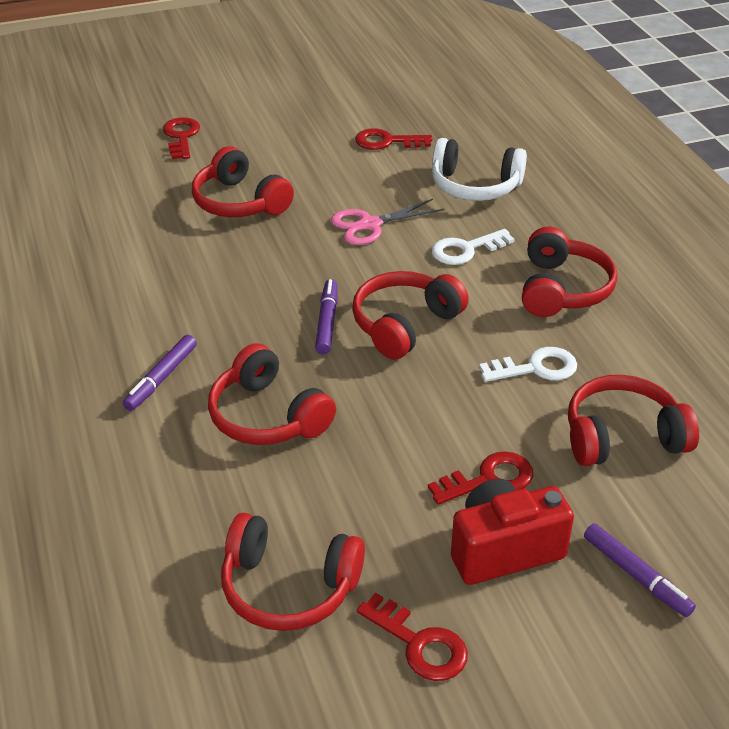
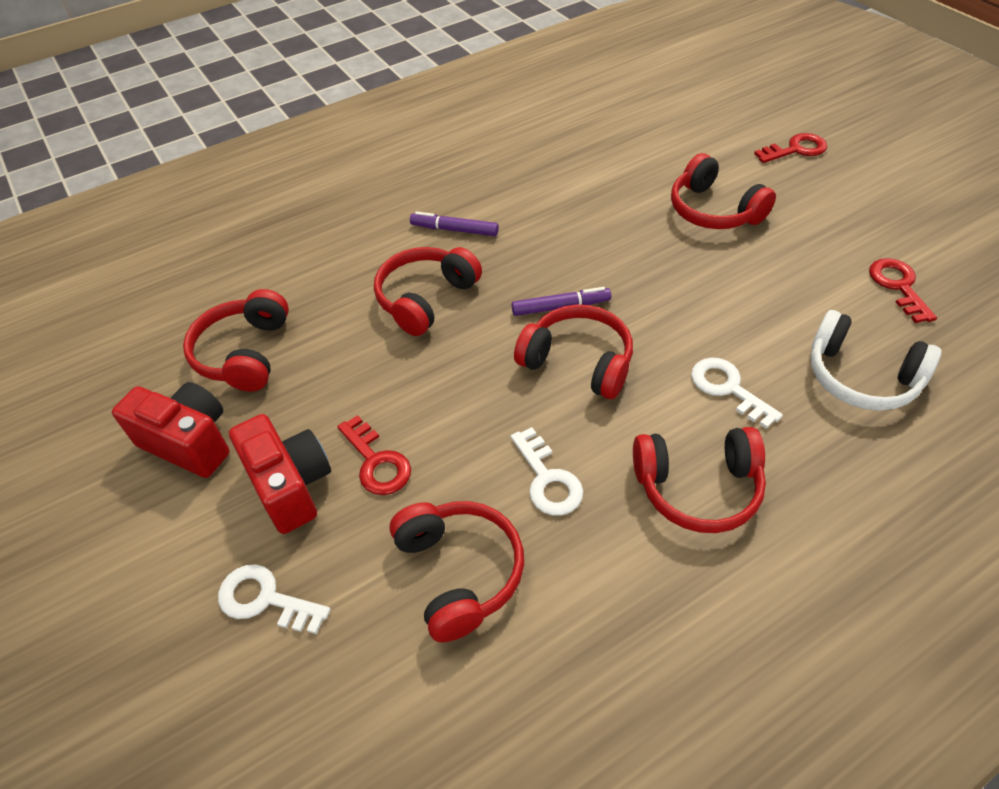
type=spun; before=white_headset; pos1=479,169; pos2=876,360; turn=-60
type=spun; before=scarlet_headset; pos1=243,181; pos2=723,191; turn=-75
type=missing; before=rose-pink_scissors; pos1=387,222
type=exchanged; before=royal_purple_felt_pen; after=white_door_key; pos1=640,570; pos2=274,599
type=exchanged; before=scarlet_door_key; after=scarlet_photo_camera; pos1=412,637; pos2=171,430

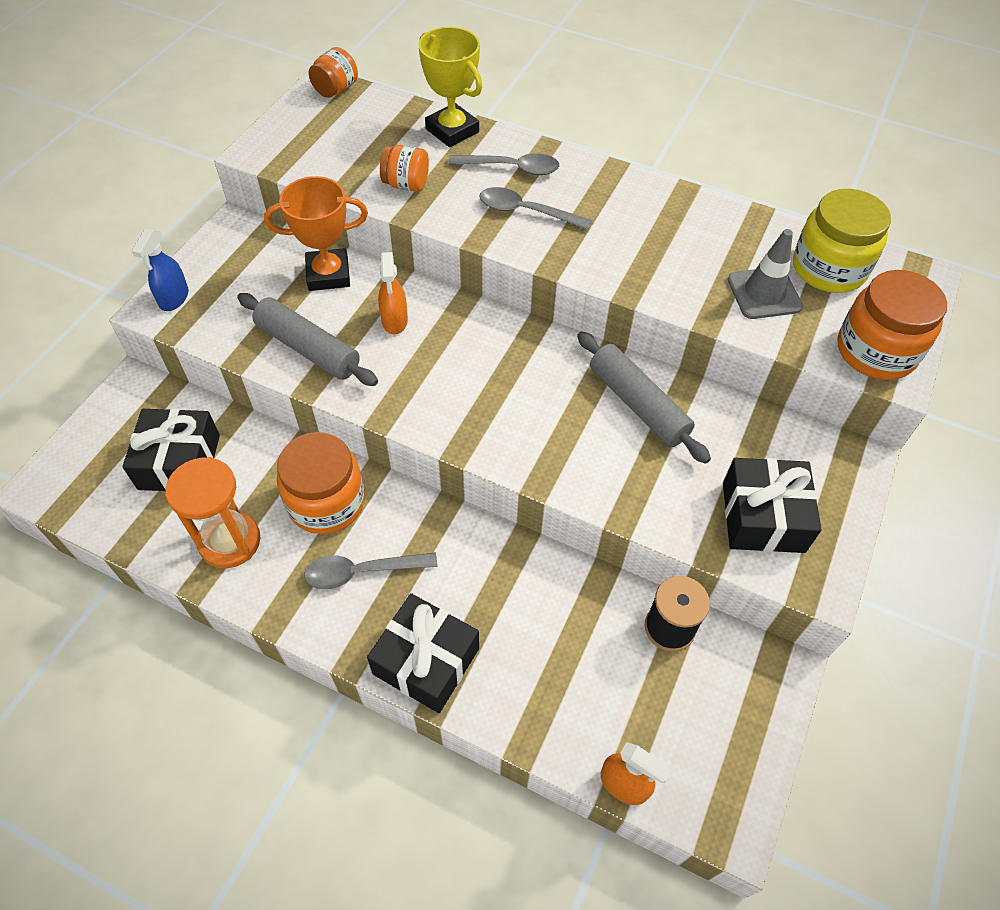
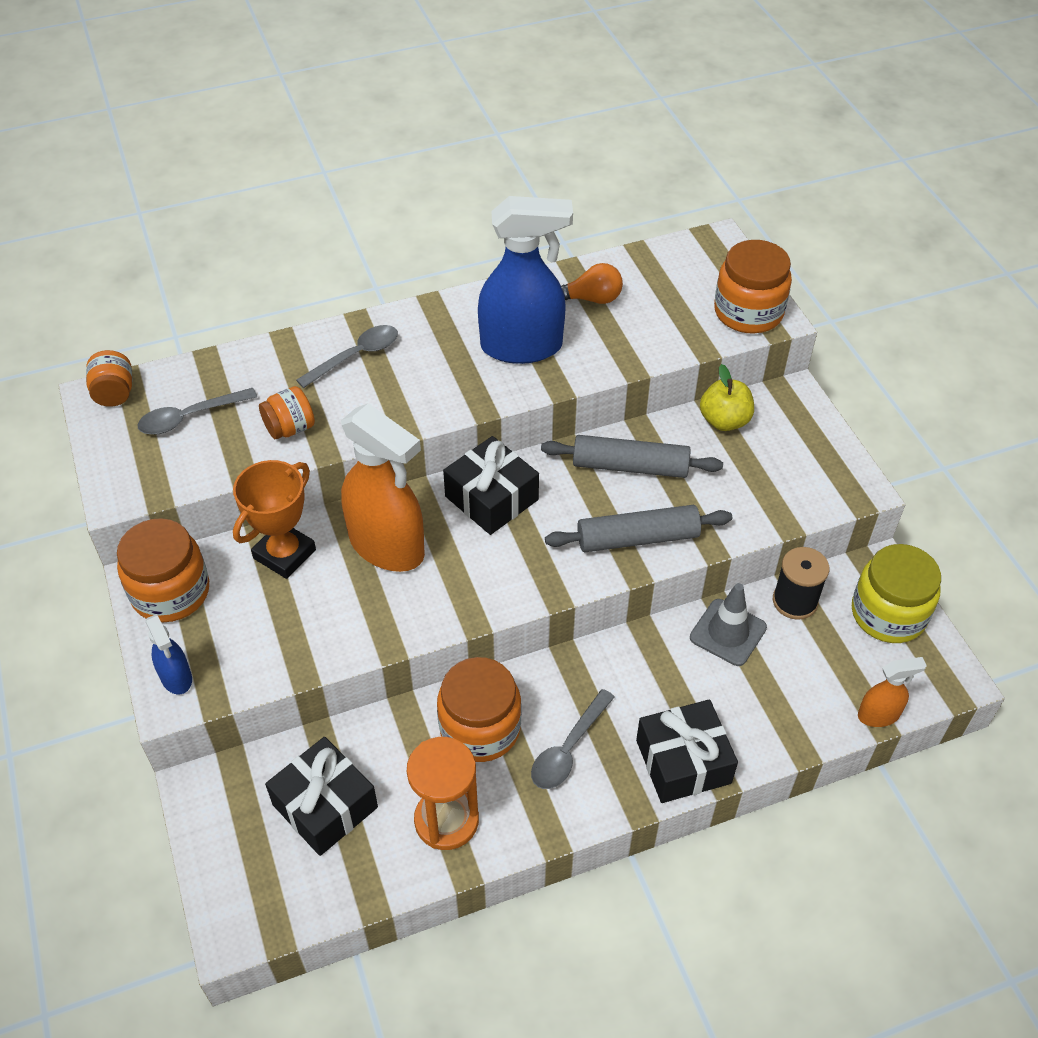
type=missing; before=yellow_trophy; pos1=450,87
type=relocated; before=gray_teaspoon; pos1=535,208; pos2=197,411
type=relocated; before=yellow_jar; pos1=842,241; pos2=896,593
type=relocated; before=gray_safety_cone; pos1=765,274; pos2=728,624
type=size; before=bright_orange_sprayer; pos1=393,293; pos2=383,487; scale=2.07
type=relocated; before=gray_dough_roller; pos1=307,339; pos2=638,528
type=relocated; before=black_wrapped_gift; pos1=772,505; pos2=491,485
type=appeared; after=blue_sprayer; pos2=525,280
type=appeared; after=bright_orange_light_bulb; pos2=592,283
type=appeared; after=yellow_apple; pos2=727,397
type=appeared; after=bright_orange_jar; pos2=163,570

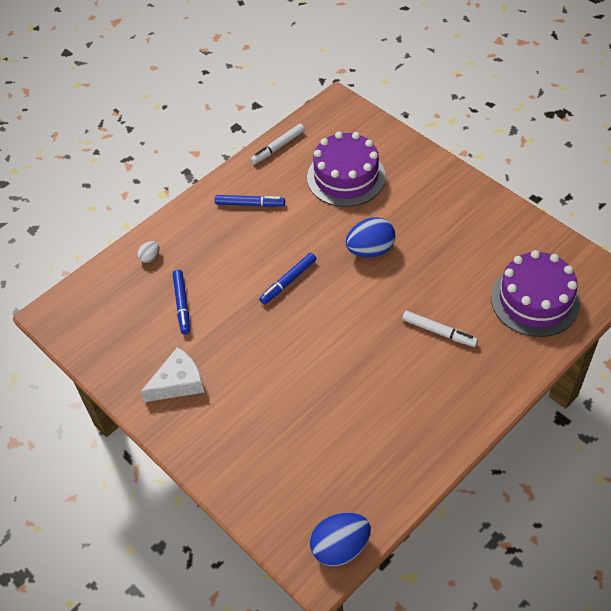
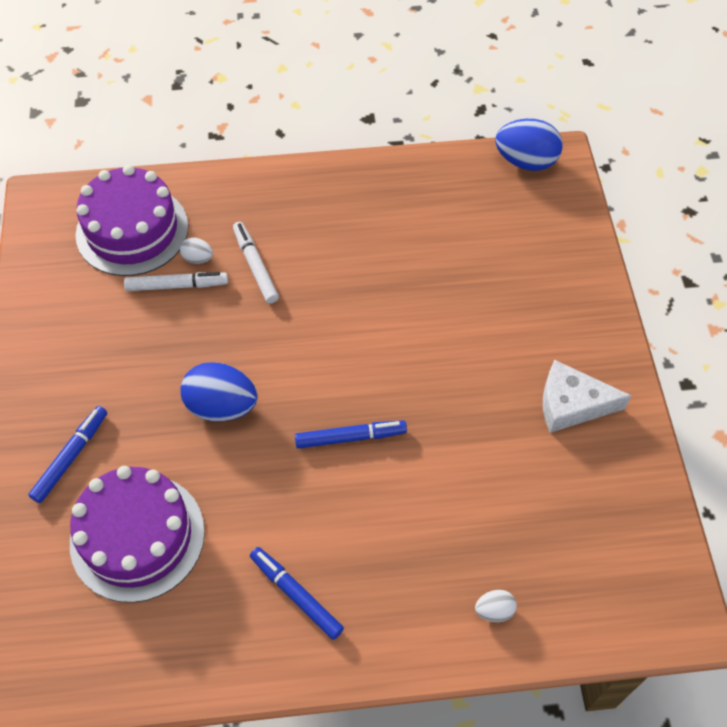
type=relocated; before=white_felt_pen; pos1=277,144; pos2=176,281
type=relocated; before=blue_felt_pen; pos1=181,302; pos2=67,454
type=appeared; after=white_egg_shape; pos2=196,250

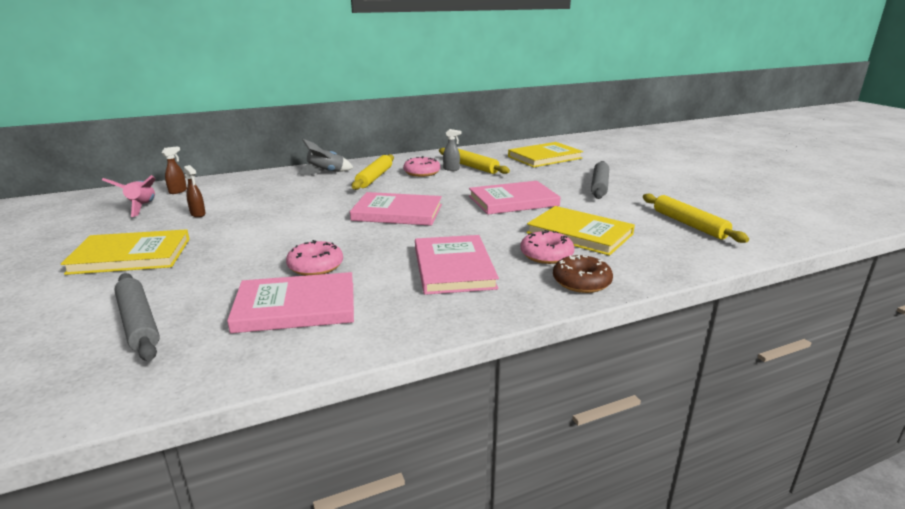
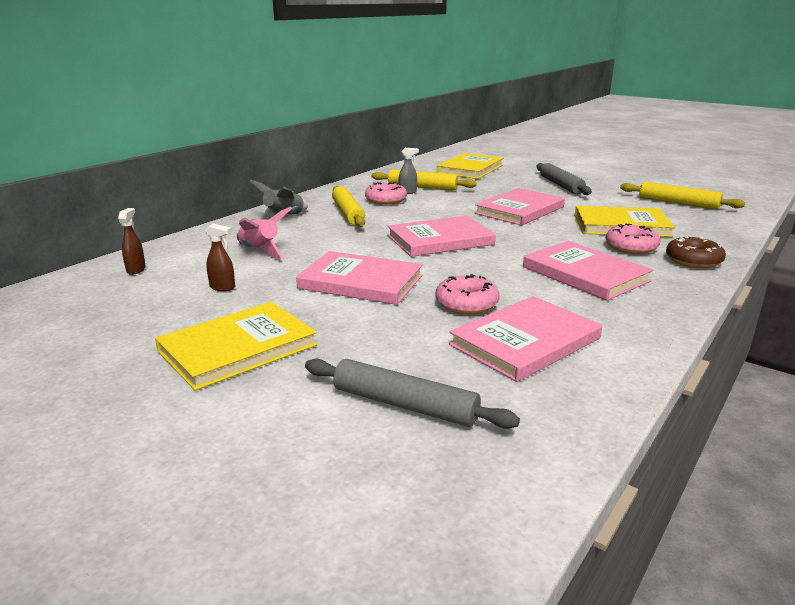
type=relocated; before=rose-pink_rocket; pos1=129,196; pos2=264,232
type=appeared; after=rose-pink_hardback; pos2=359,278

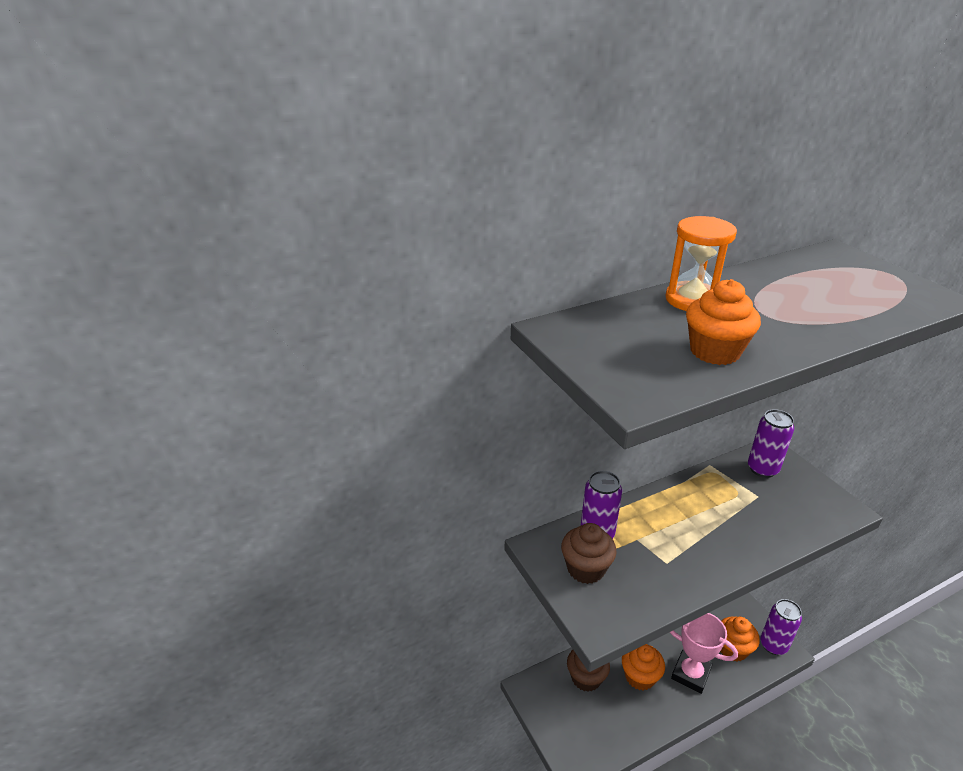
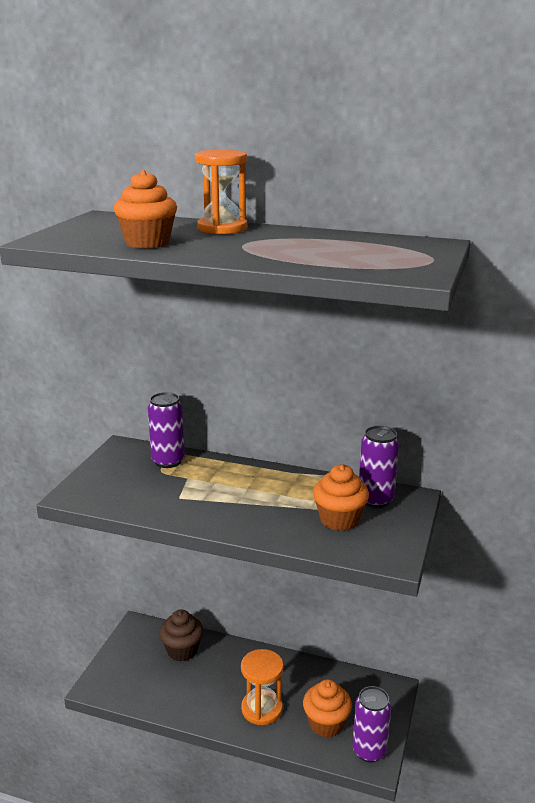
type=missing; before=russet_fairy_cake; pos1=589,553
type=exchanged; before=rose-pink_trophy; after=bright_orange_hourglass; pos1=704,653; pos2=262,687
type=relocated; before=bright_orange_fairy_cake; pos1=643,667; pos2=341,498

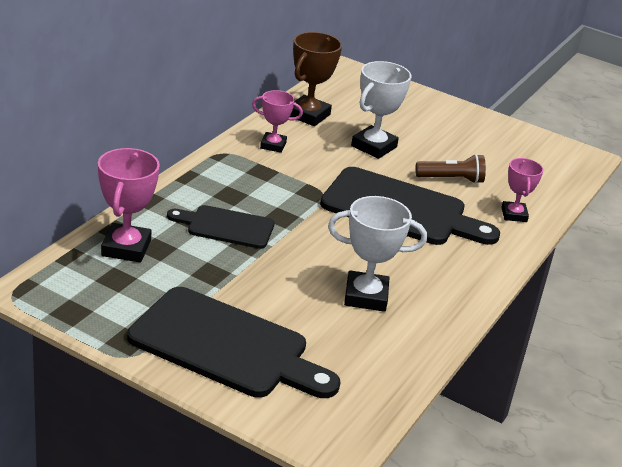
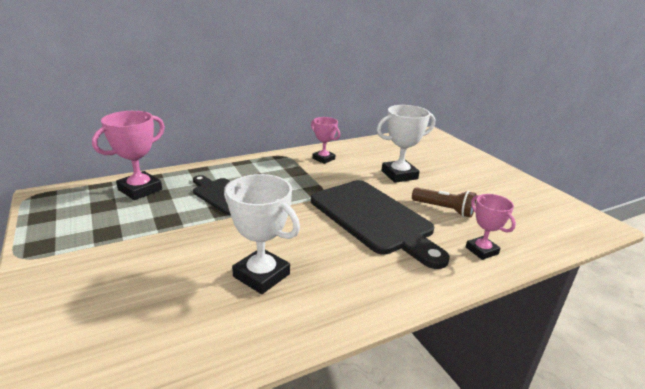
type=missing; before=russet_trophy; pos1=316,79
type=spun; before=rose-pink_trophy; pos1=522,190; pos2=491,227; turn=-60
type=missing; before=black_chopping_board; pos1=234,342

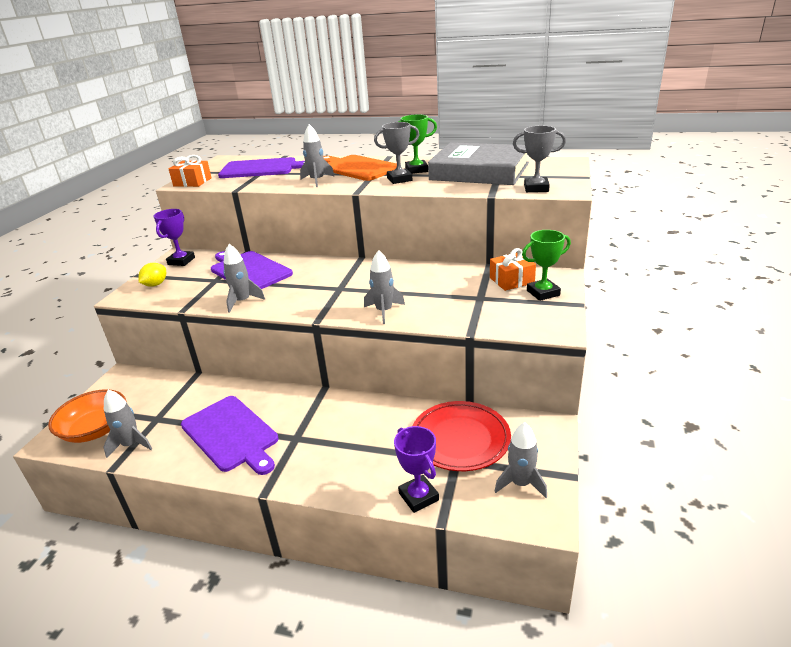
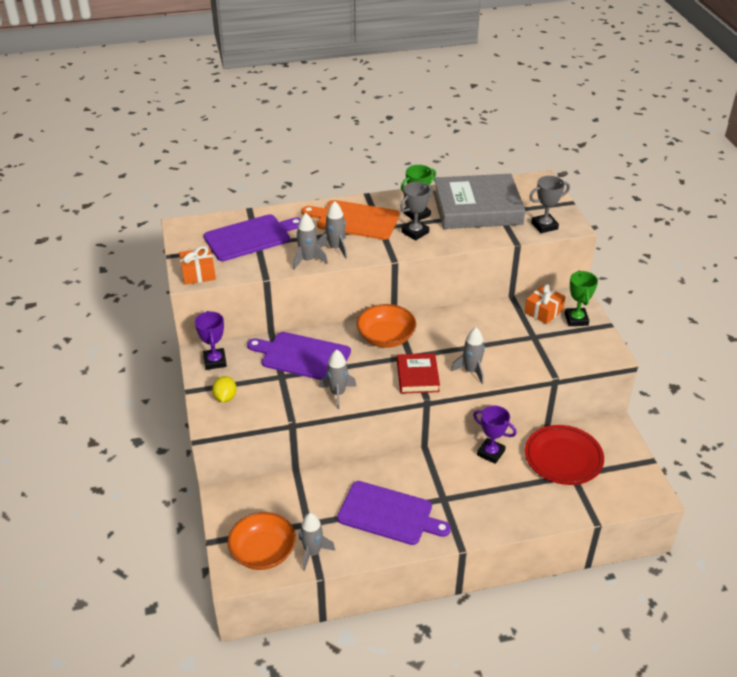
type=spun; before=green_trophy; pos1=546,265; pos2=581,298; turn=-45
type=relocated; before=gray_rocket; pos1=520,460; pos2=310,241
type=relocated; before=royal_purple_trophy; pos1=416,469; pos2=495,435
type=appeared; after=bright_orange_bowl; pos2=386,326
type=appeared; after=scarlet_hardback; pos2=418,373

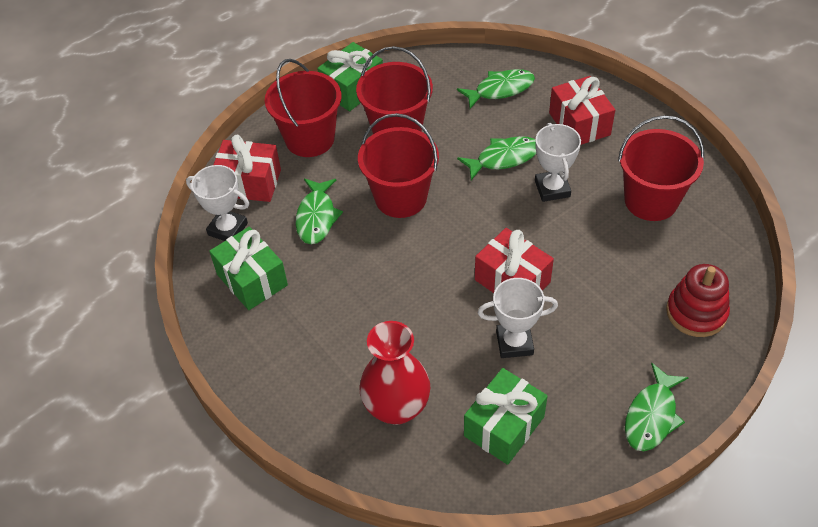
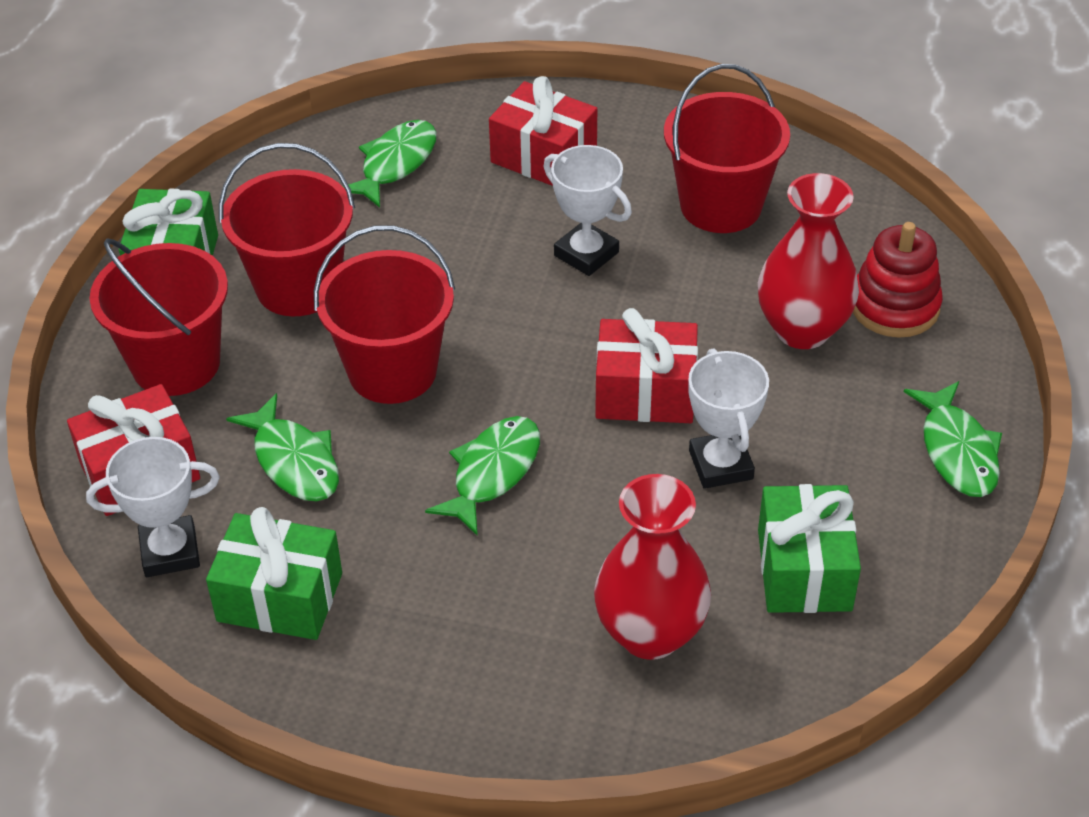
type=relocated; before=green_fish; pos1=497,158; pos2=482,476
type=spun; before=white_trophy; pos1=518,318; pos2=728,418; turn=-60
type=appeared; after=scarlet_flower_vase; pos2=808,261

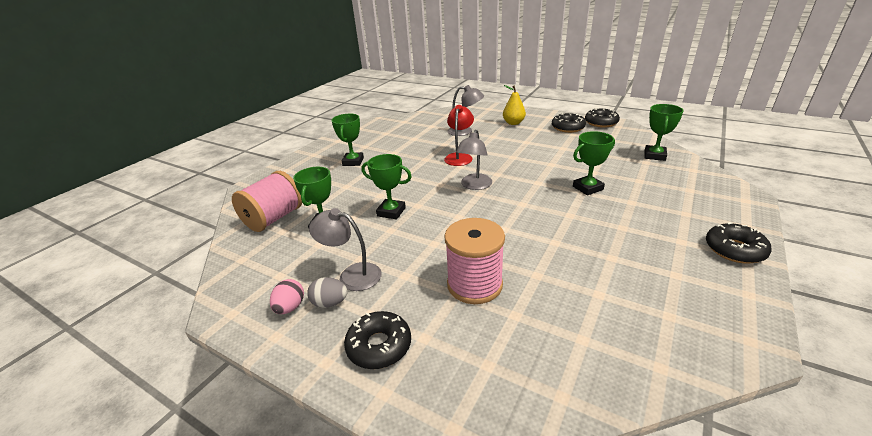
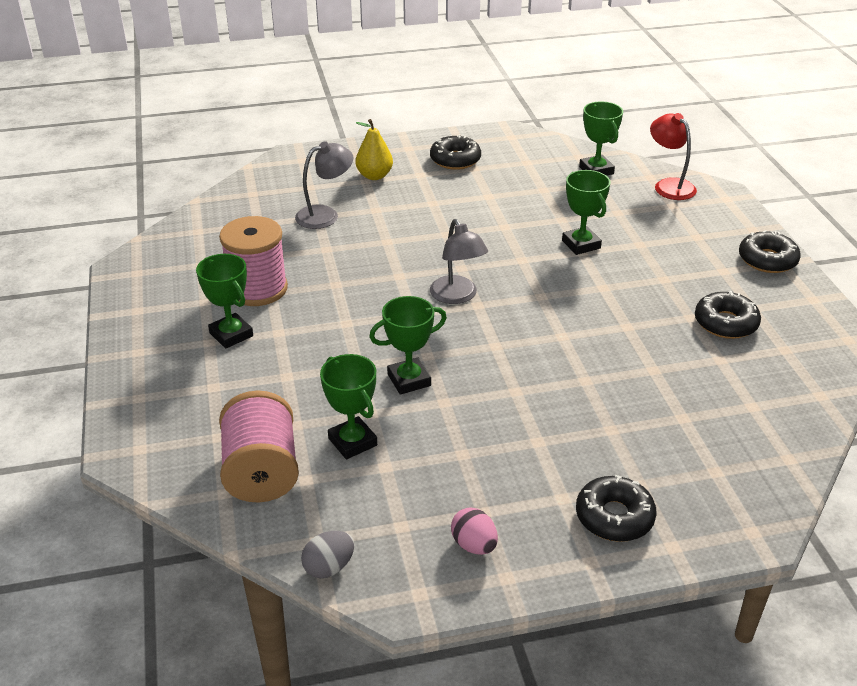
type=relocated; before=scarlet_reading_lamp; pos1=459,135; pos2=673,156
type=relocated; before=black_doughnut; pos1=602,117; pos2=728,315
type=spun; before=green_trophy; pos1=594,163; pos2=586,212; turn=-45
type=missing; before=gray_reading_lamp; pos1=345,249
type=relocated; before=rose-pink_spool; pos1=474,261; pos2=253,261
type=relocated; before=gray_egg_shape; pos1=327,292; pos2=327,554

